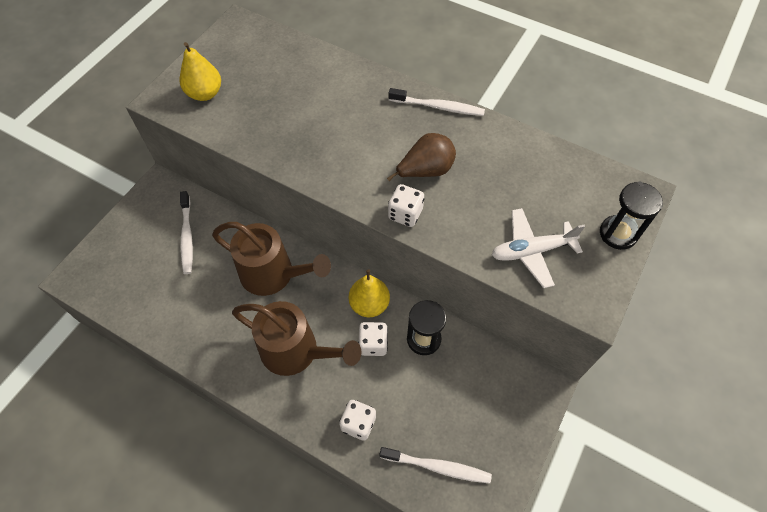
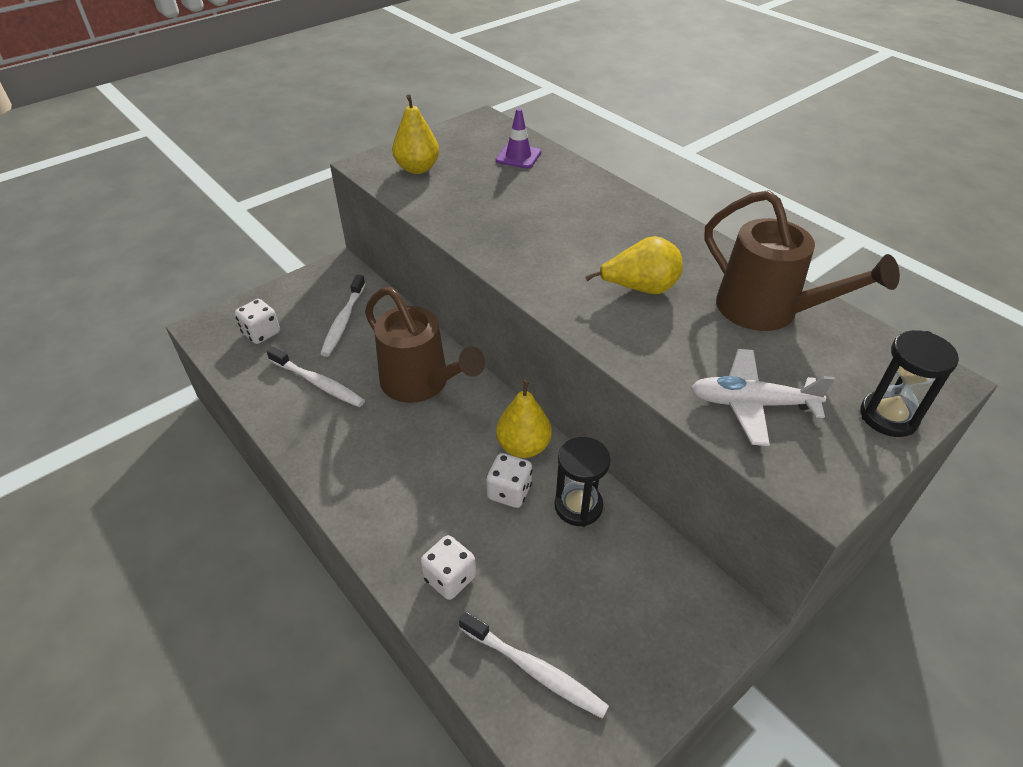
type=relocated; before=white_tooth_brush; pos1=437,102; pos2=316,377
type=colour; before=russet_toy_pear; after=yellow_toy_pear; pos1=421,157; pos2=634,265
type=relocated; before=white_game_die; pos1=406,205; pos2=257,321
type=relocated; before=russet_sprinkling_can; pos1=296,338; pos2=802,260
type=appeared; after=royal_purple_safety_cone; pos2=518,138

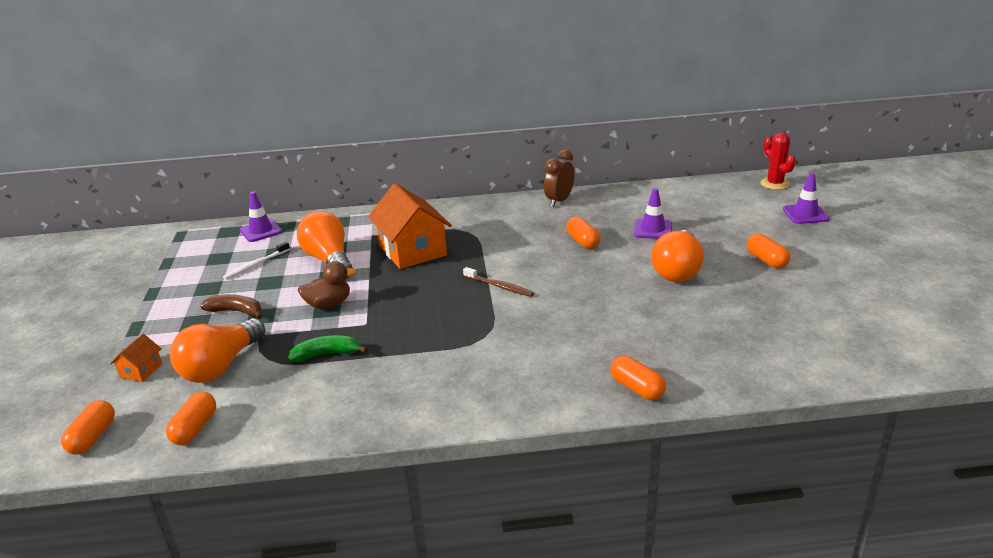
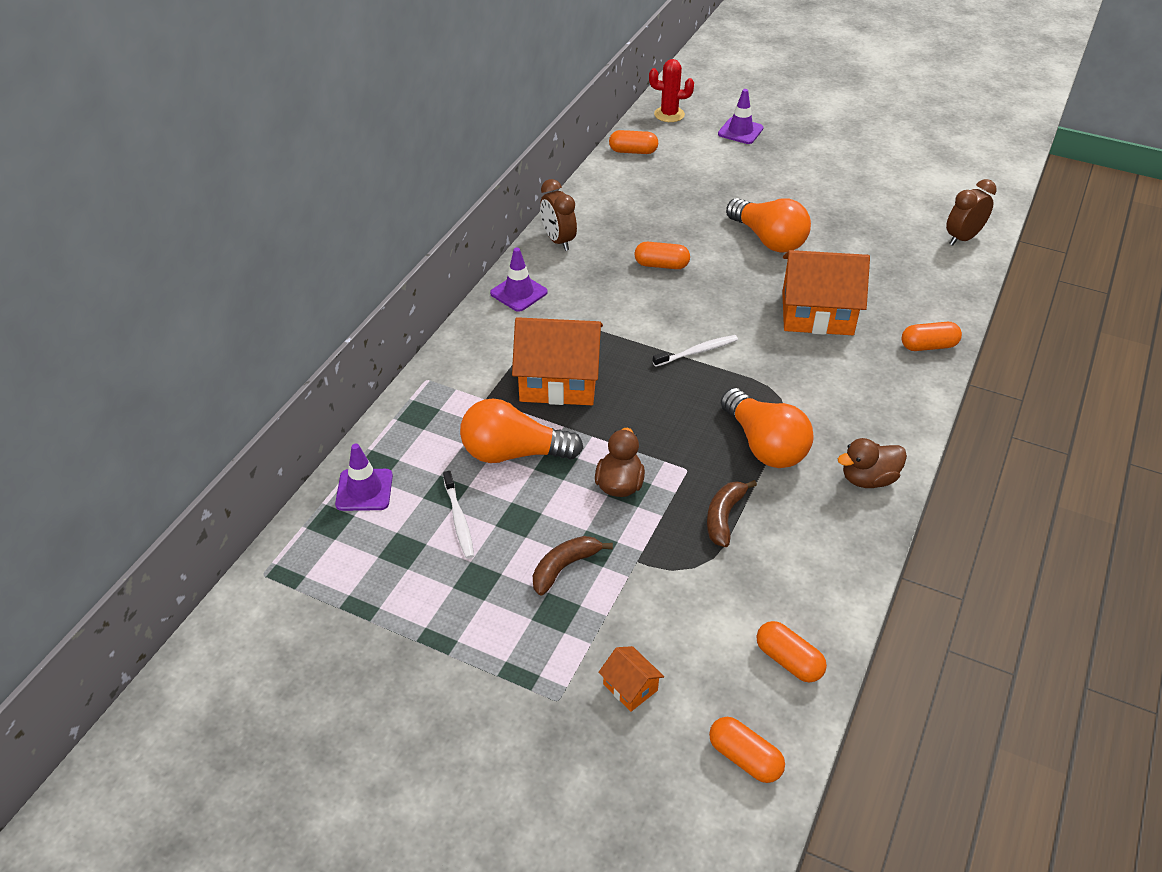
type=relocated; before=royal_purple_safety_cone; pos1=653,213; pos2=519,280
type=relocated; before=bright_orange_capsule; pos1=768,251; pos2=633,142
type=colour; before=russet_tooth_brush; after=white_tooth_brush; pos1=498,282; pos2=695,351
type=relocated; before=bright_orange_light_bulb; pos1=217,350; pos2=767,428
type=colour; before=green_banana_fruit; after=russet_banana_fruit; pos1=328,348; pos2=732,513
type=appeared; after=russet_clock; pos2=971,212
type=appeared; after=bright_orange_house; pos2=826,292
type=appeared; after=russet_duck; pos2=872,463

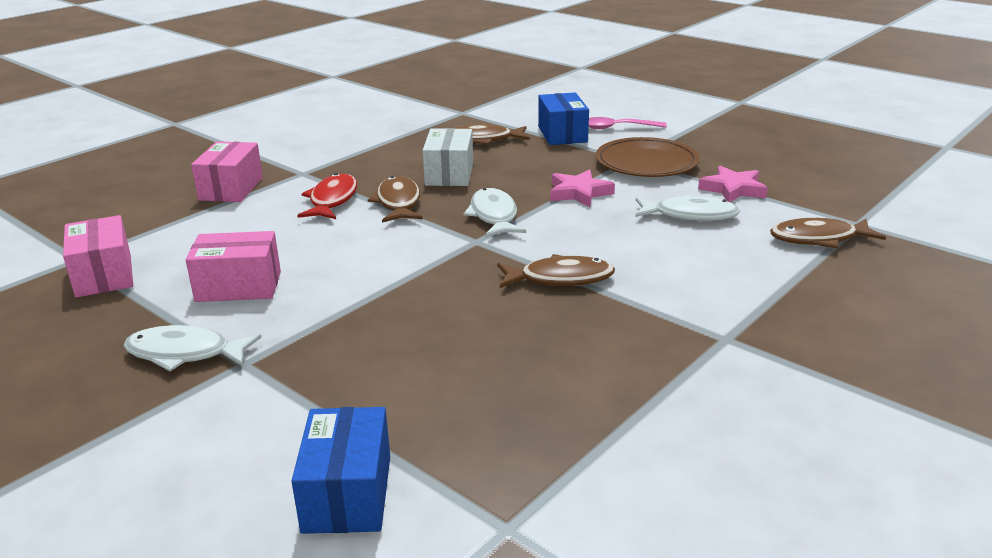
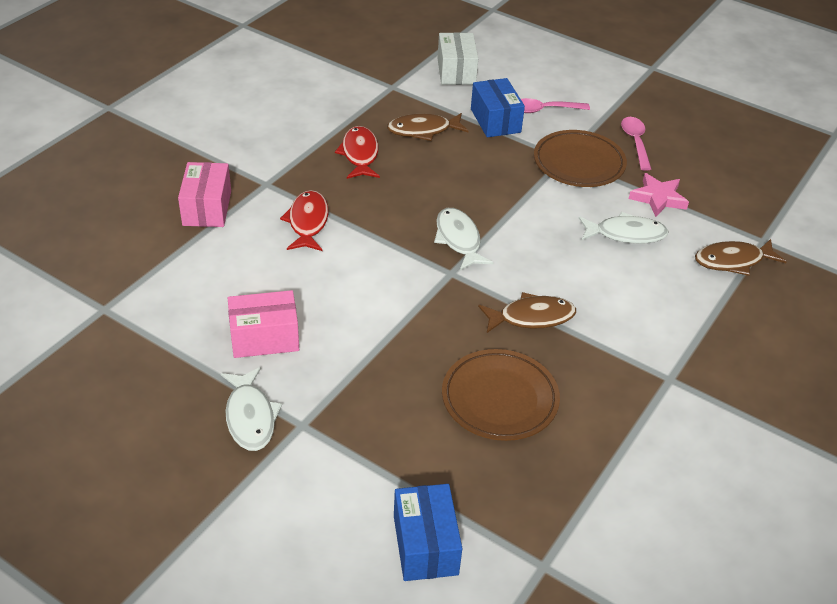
type=relocated; before=white_parcel; pos1=448,157; pos2=457,58
type=missing; before=rose-pink_star_shape; pos1=582,188
type=missing; before=russet_fish; pos1=395,199
type=missing; before=rose-pink_parcel; pos1=98,256
type=spun; before=white_fish; pos1=192,348; pos2=251,409; turn=-105
type=appeared; after=rose-pink_teaspoon; pos2=636,144
type=appeared; after=scarlet_fish; pos2=357,152
type=appeared; after=russet_dinner_plate; pos2=501,395

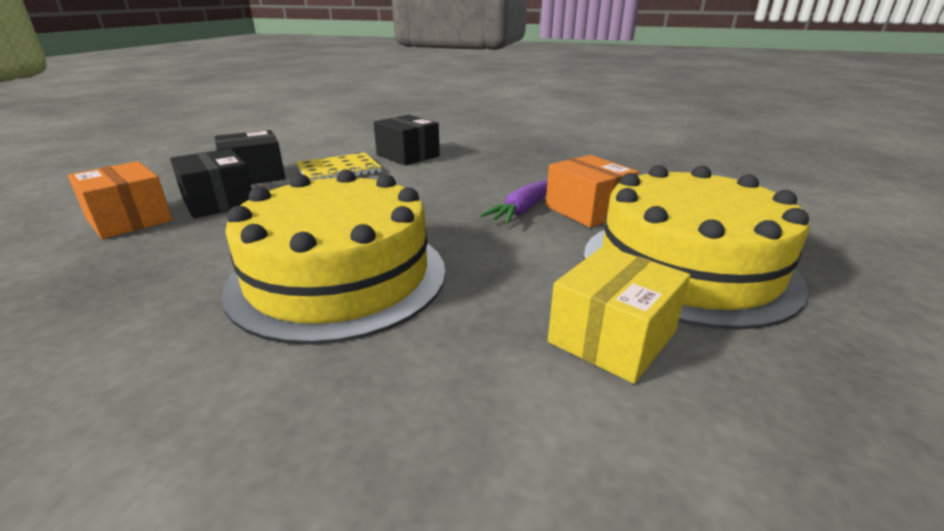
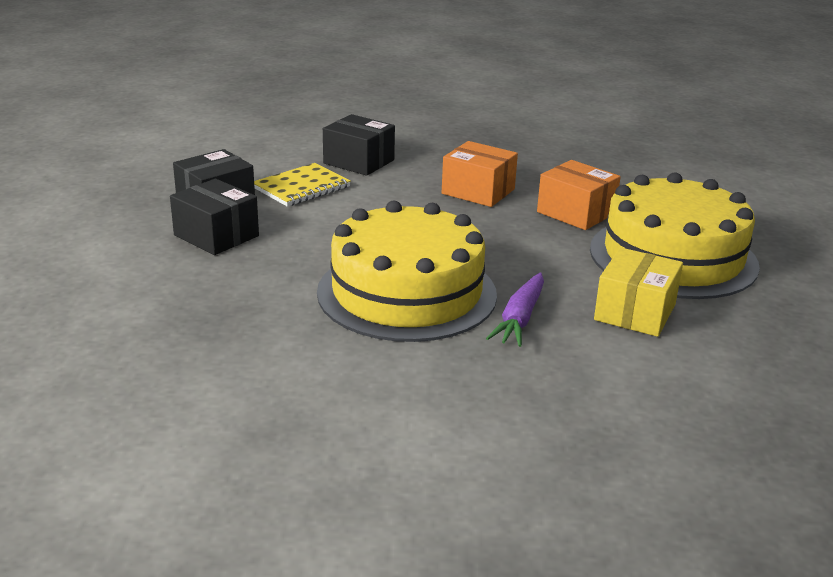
type=relocated; before=bright_orange_parcel; pos1=120,200; pos2=480,174
type=relocated; before=royal_purple_root_vegetable; pos1=514,201; pos2=515,309

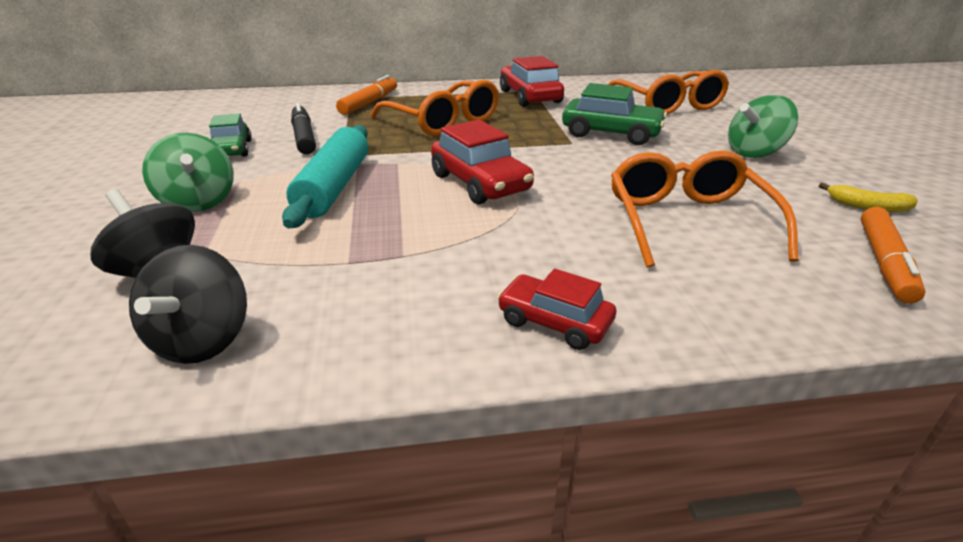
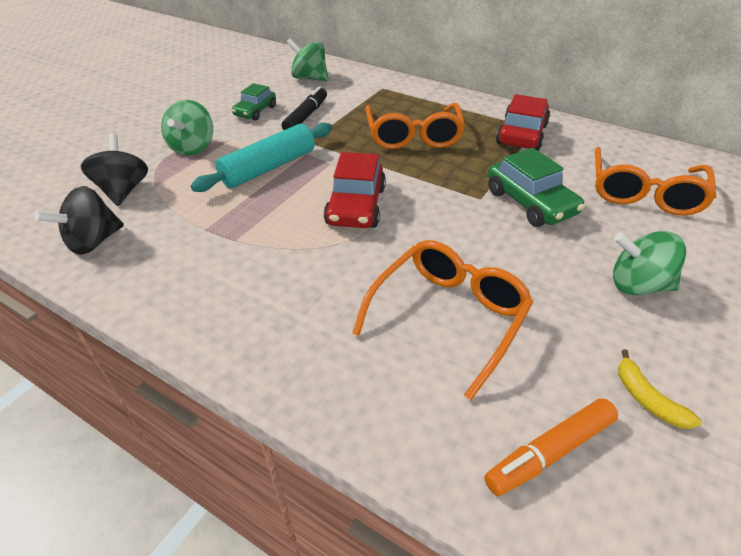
type=missing; before=bright_orange_felt_pen; pos1=366,95
type=missing; before=scarlet_automobile; pos1=556,309
type=appeared; after=green_spinning_top; pos2=308,60

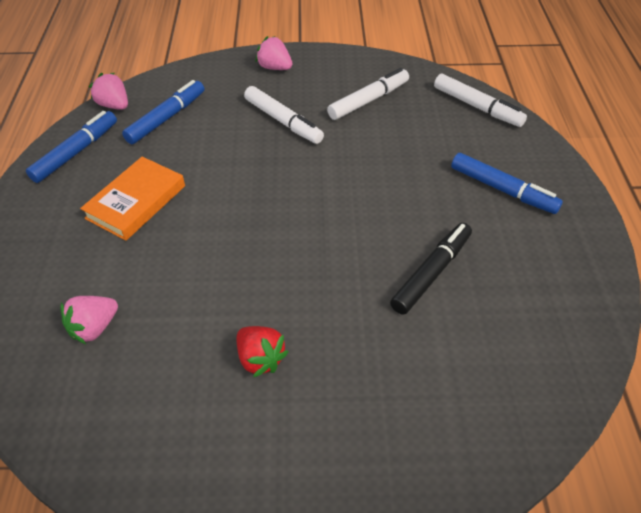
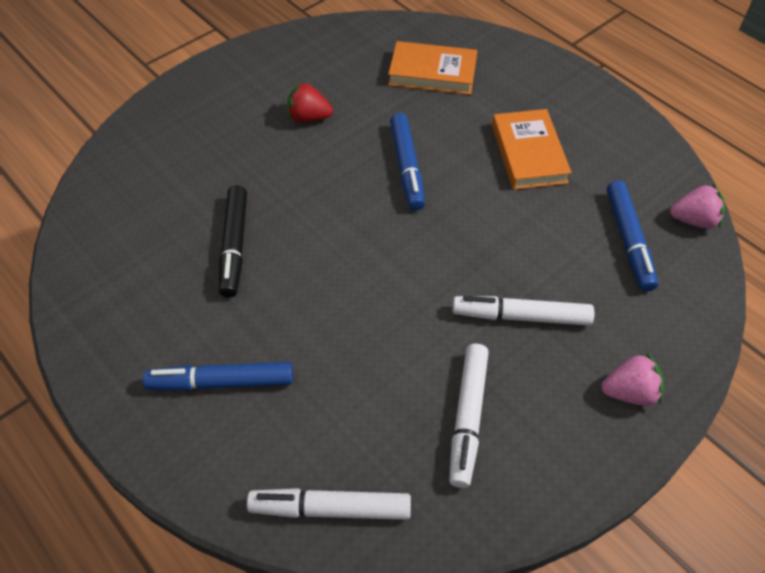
type=relocated; before=blue_felt_pen; pos1=71,147; pos2=407,161
type=exchanged; before=rose-pink_strawberry; after=bright_orange_hardback; pos1=89,320; pos2=432,68

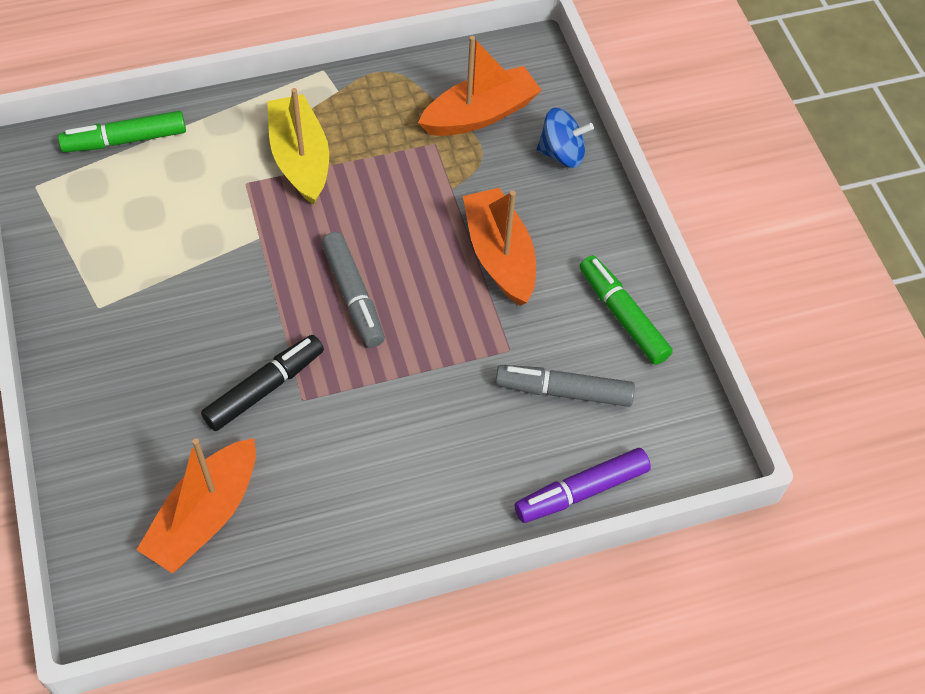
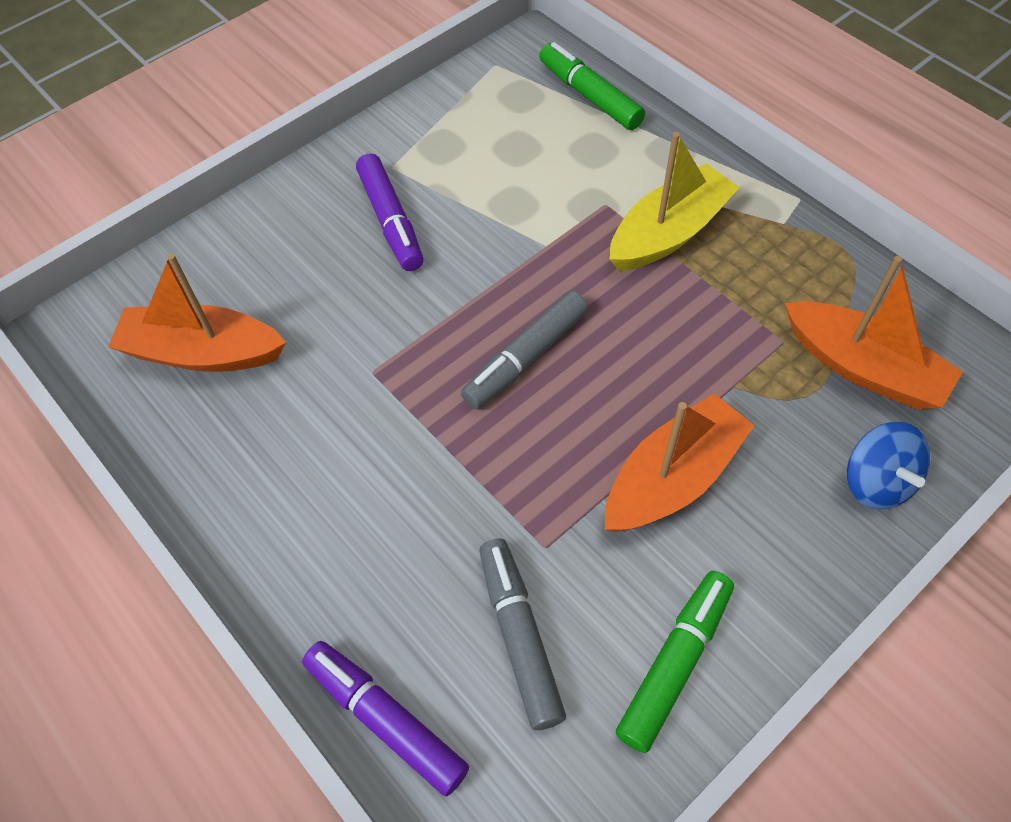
type=missing; before=black_felt_pen; pos1=262,383
type=appeared; after=royal_purple_felt_pen; pos2=389,212

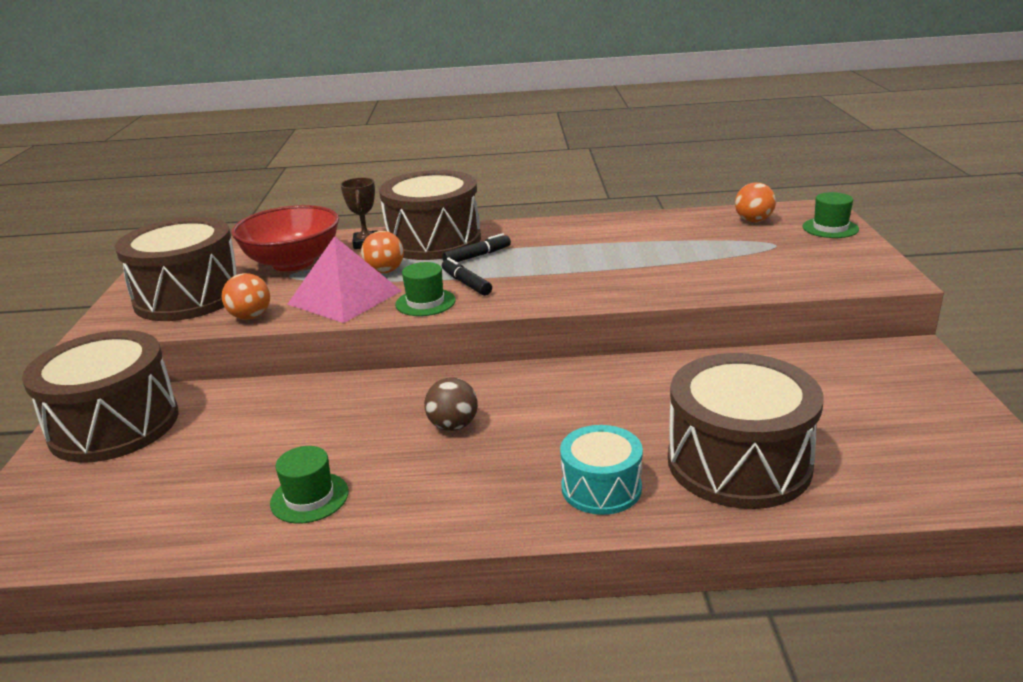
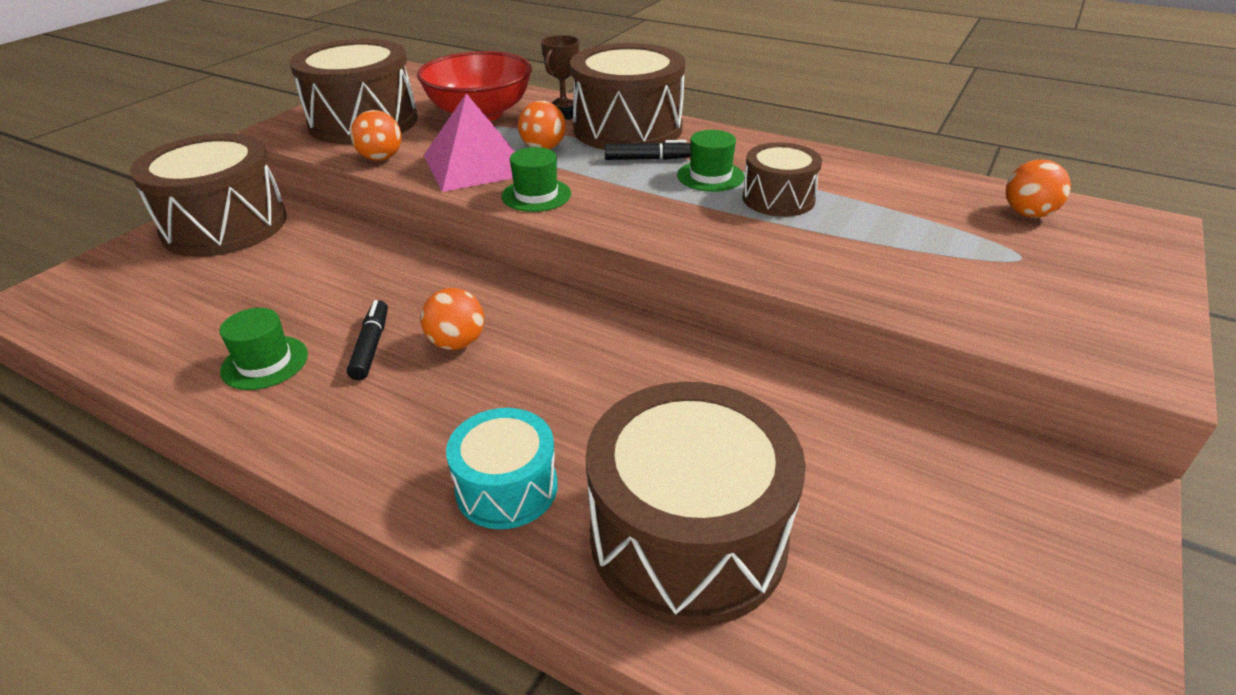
type=relocated; before=green_hat; pos1=830,215; pos2=710,161
type=relocated; before=black_felt_pen; pos1=467,276; pos2=367,340
type=colour; before=russet_play_ball; after=bright_orange_play_ball; pos1=451,404; pos2=452,319
type=appeared; after=russet_drum; pos2=782,179

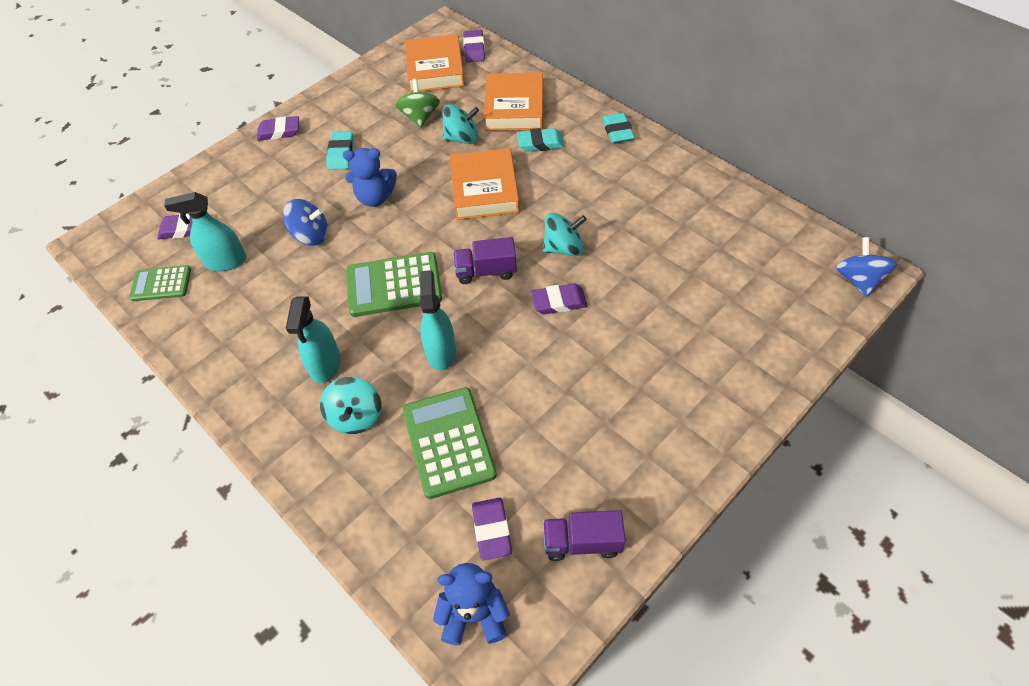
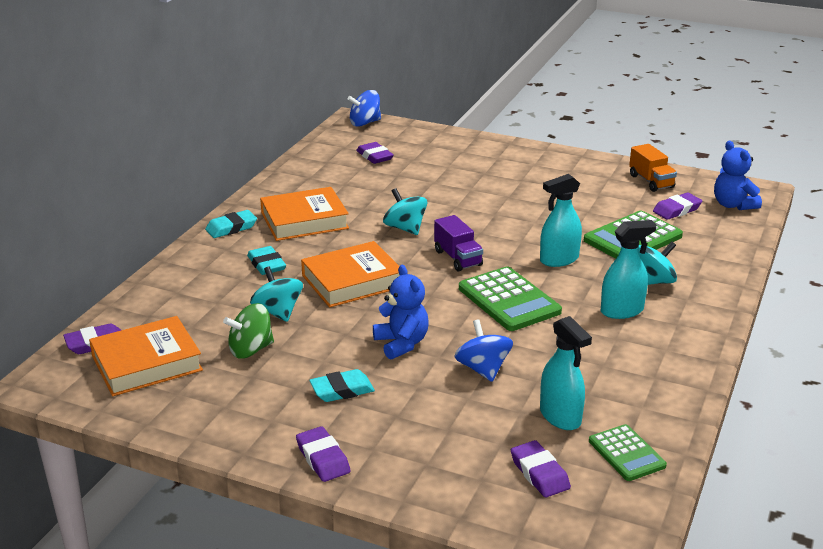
type=relocated; before=bright_orange_hardback; pos1=513,101; pos2=304,214
type=relocated; before=royal_purple_eraser; pos1=559,298; pos2=375,153
type=colour; before=royal_purple_toy_truck; after=bright_orange_toy_truck; pos1=584,535; pos2=653,168

